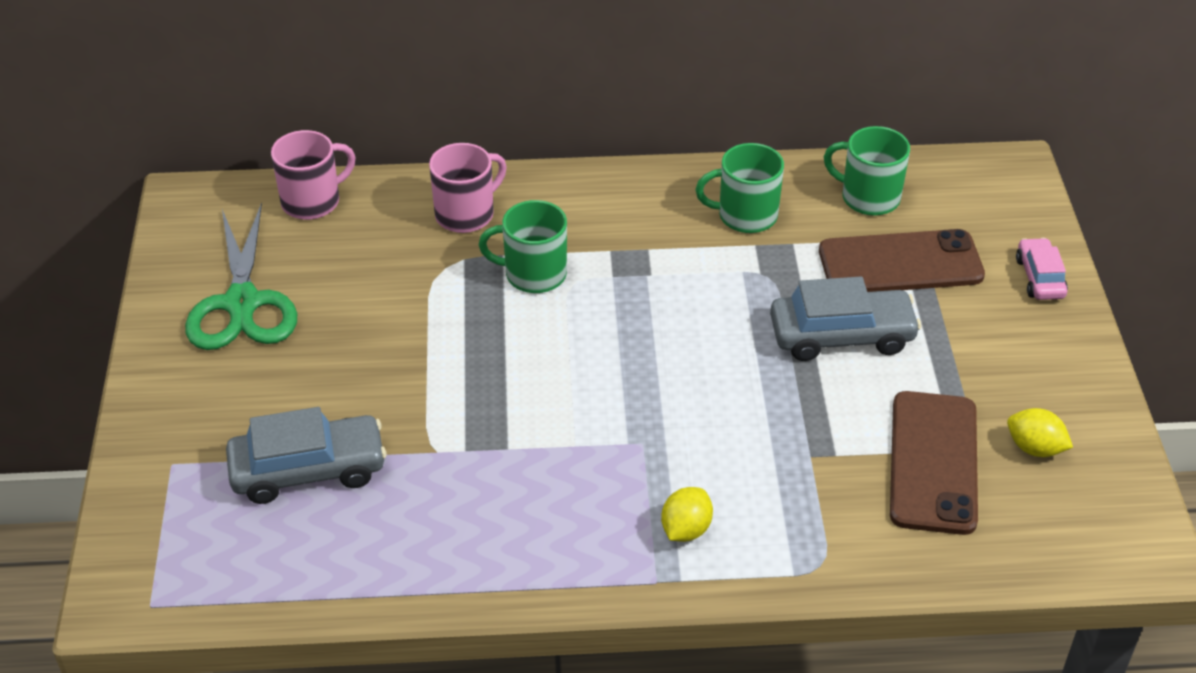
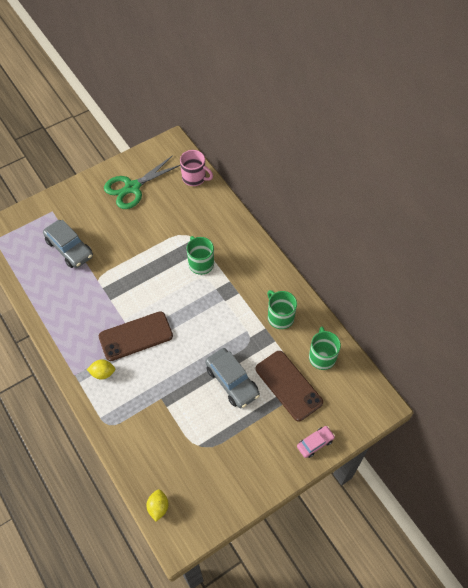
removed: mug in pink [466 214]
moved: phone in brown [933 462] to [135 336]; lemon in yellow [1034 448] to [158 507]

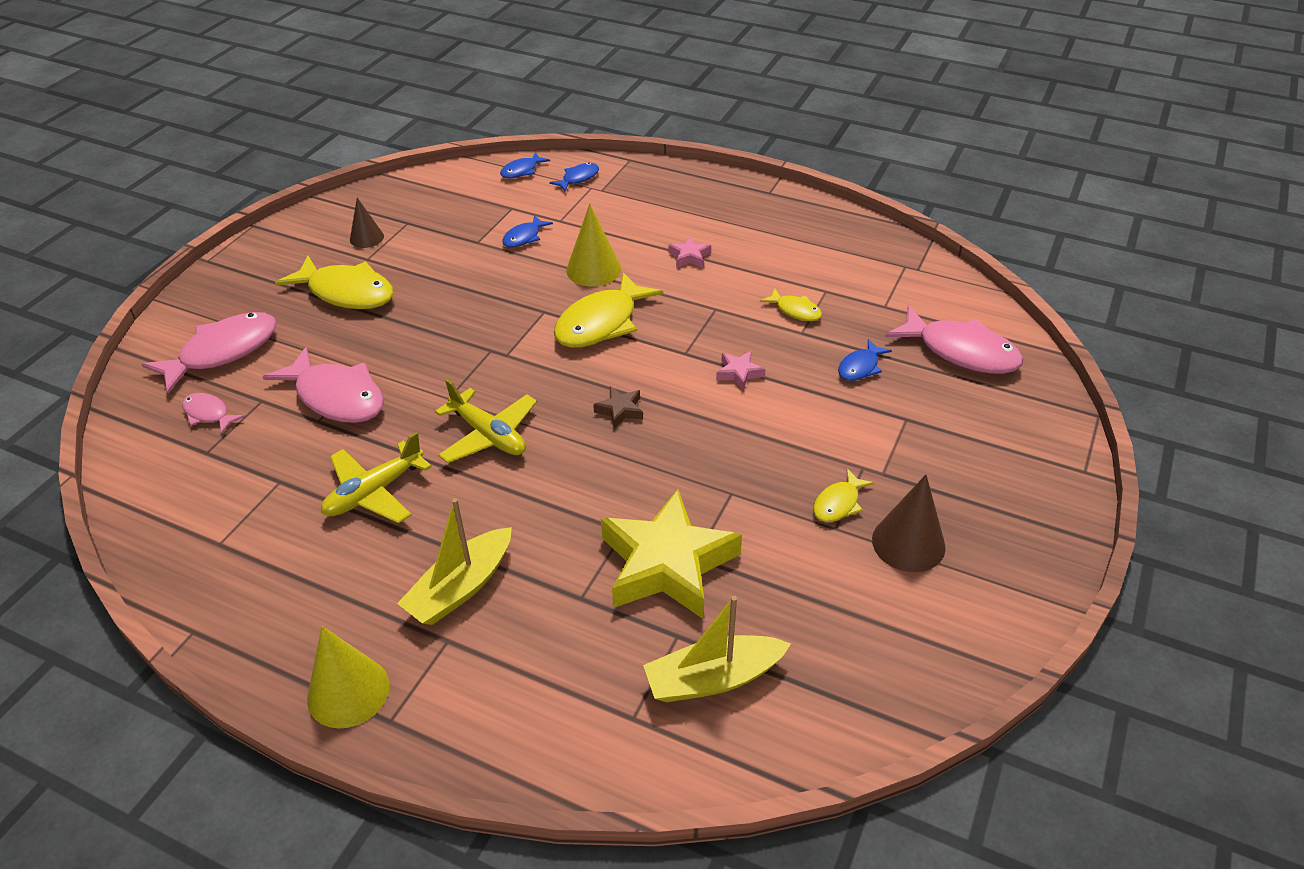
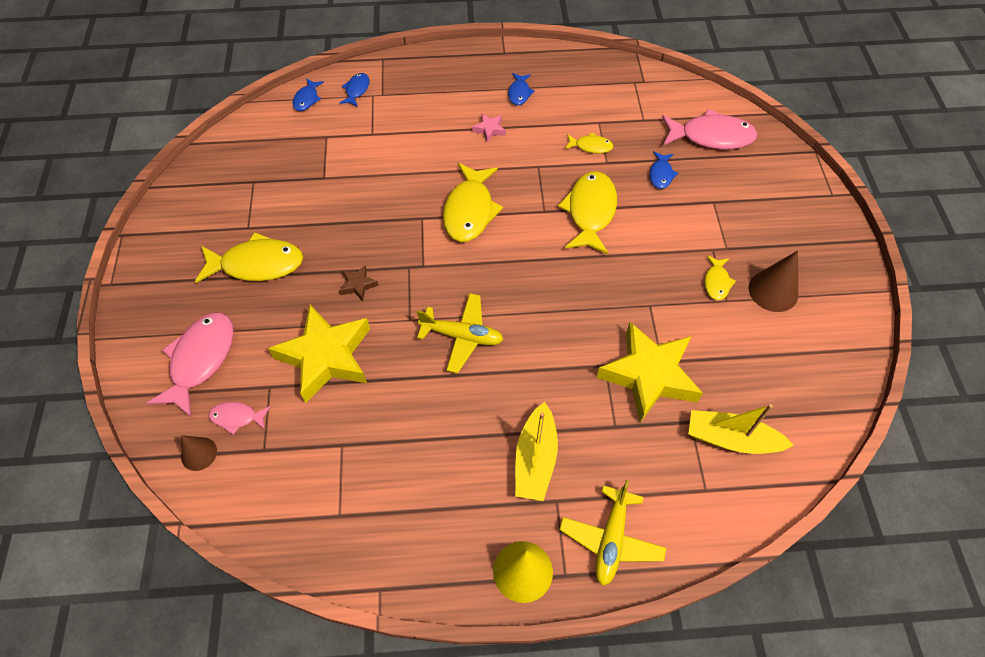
removed: cone in yellow [593 269]
moved: plane in yellow [374 492] to [611 539]; cone in brown [366 238] to [199 453]; fish in blue [524 237] to [519 93]; star in brown [620 410] to [358 285]
replaced: fish in pink [336 397] to star in yellow [326 357]; star in pink [739 373] to fish in yellow [590 212]
turned: boat in yellow [713 678] = [731 439] 60 degrees clockwise

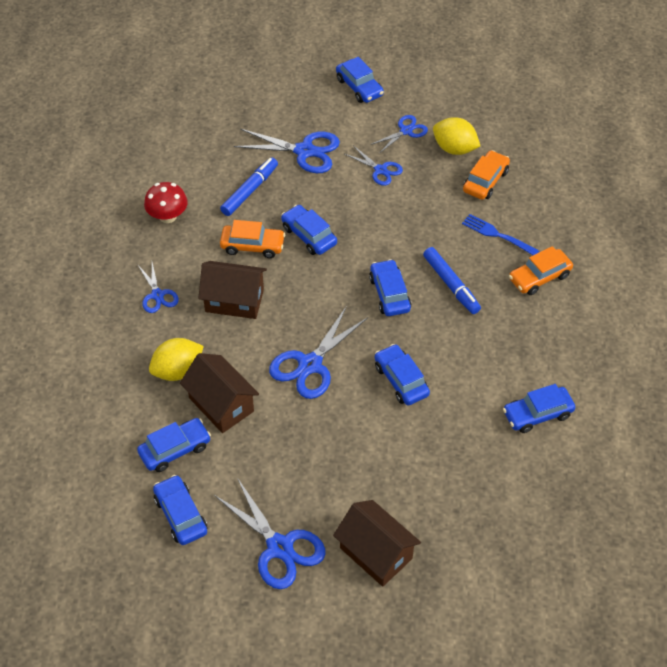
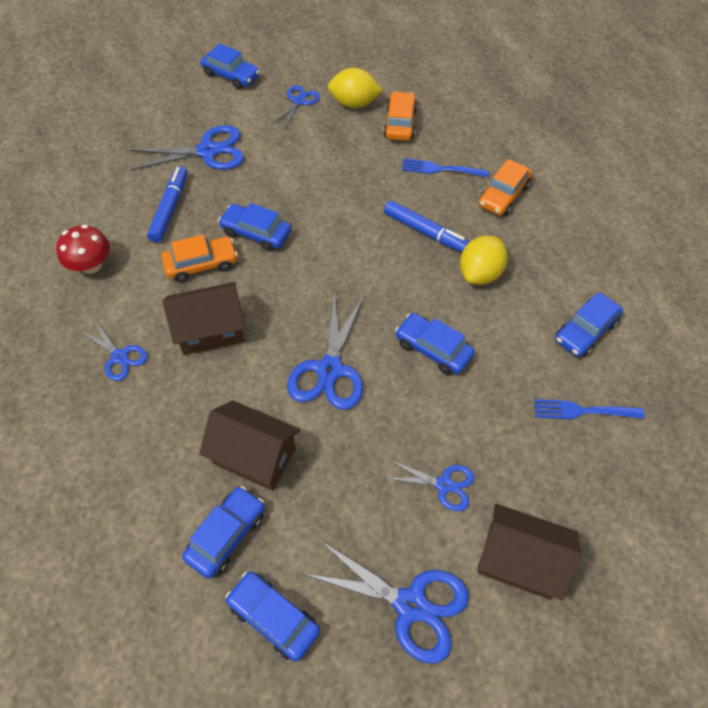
removed: car in blue [389 294]
added: fork in blue [583 411]
moved: lemon in yellow [178 371] to [480 273]; scissors in blue [380 170] to [444 485]

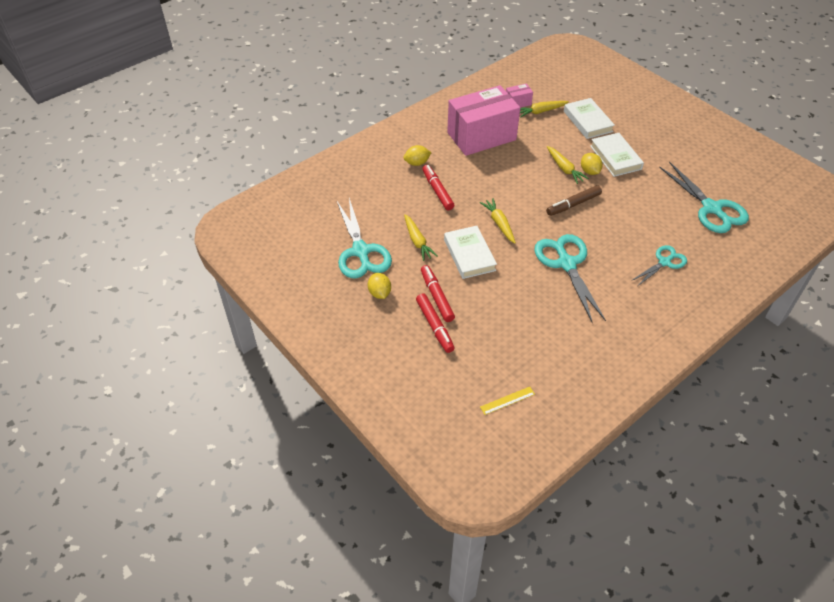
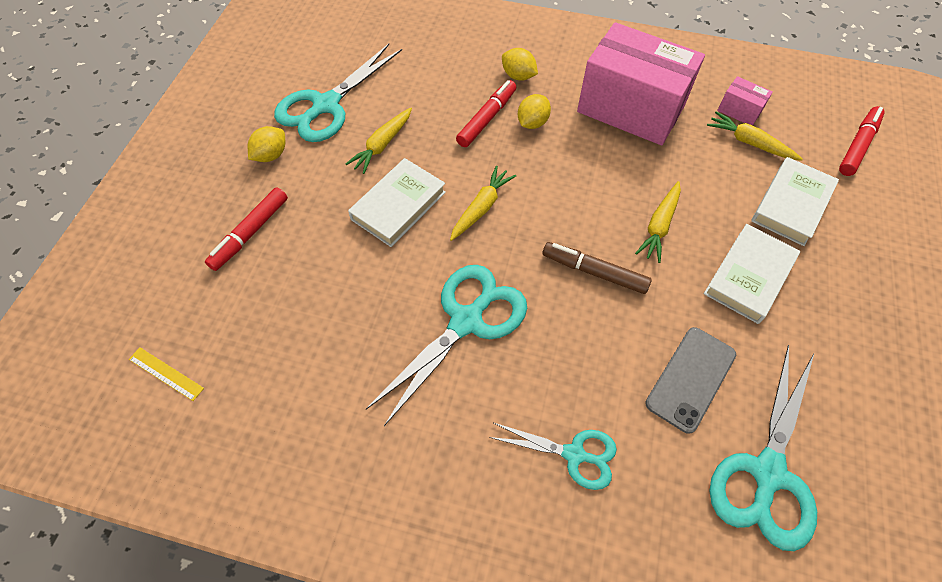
added: phone in grey [690 379]
moved: marker in red [437 296] to [858 146]; lemon in yellow [589 171] to [532 123]

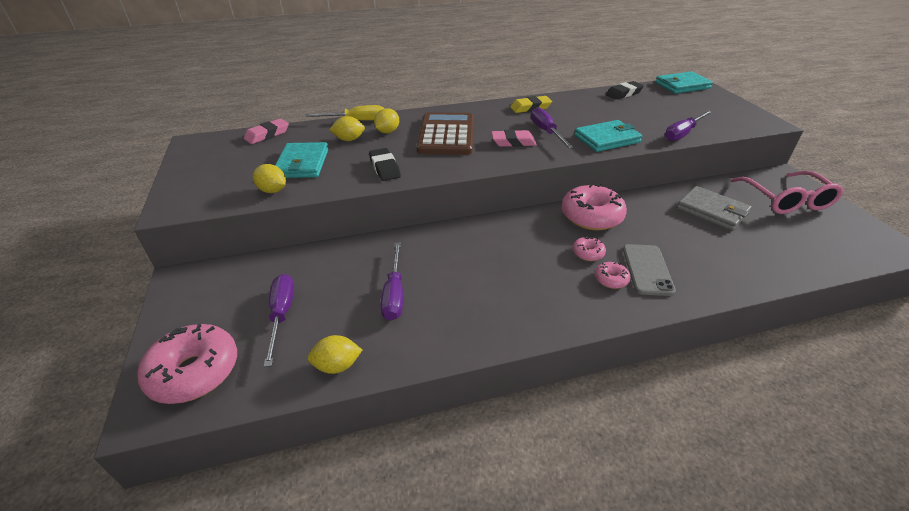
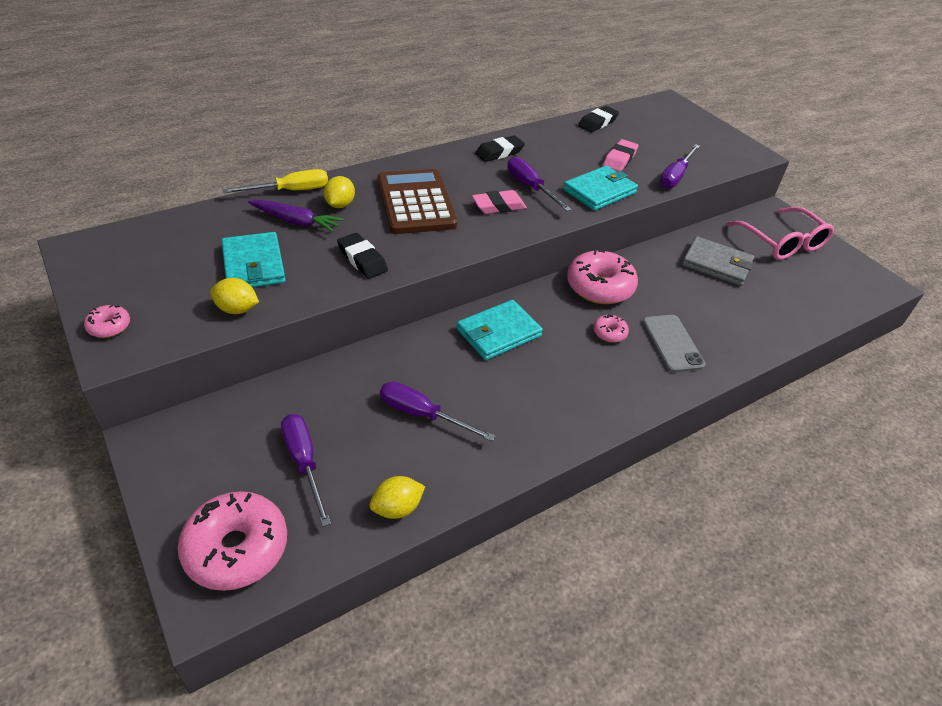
moved: eraser in pink [267 135] to [619 159]; donut in pink [611 279] to [109 327]; wallet in turquoise [682 85] to [498 333]
replaced: lemon in yellow [349 139] to carrot in purple [296 222]
recoloured: eraser in yellow [530 108] to eraser in black [499 152]
turned: screwdriver in purple [394 294] = [422 415] 135 degrees clockwise

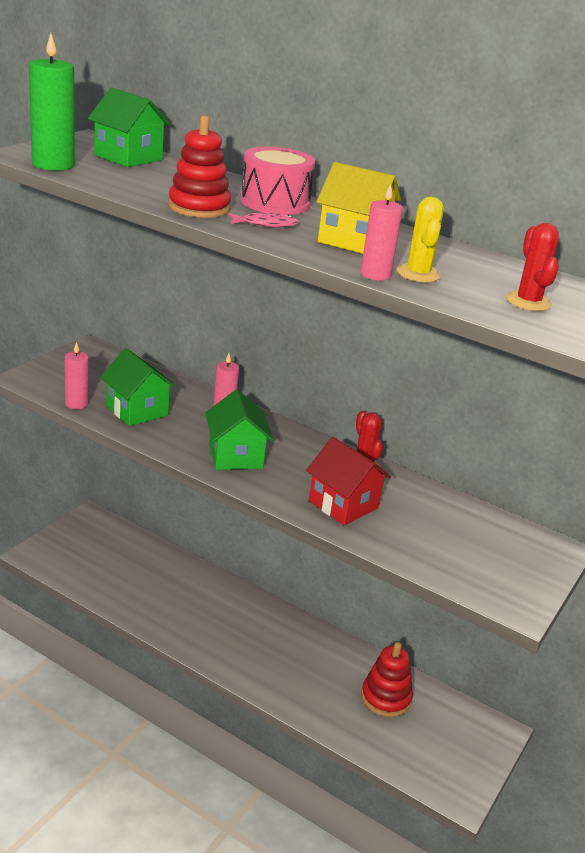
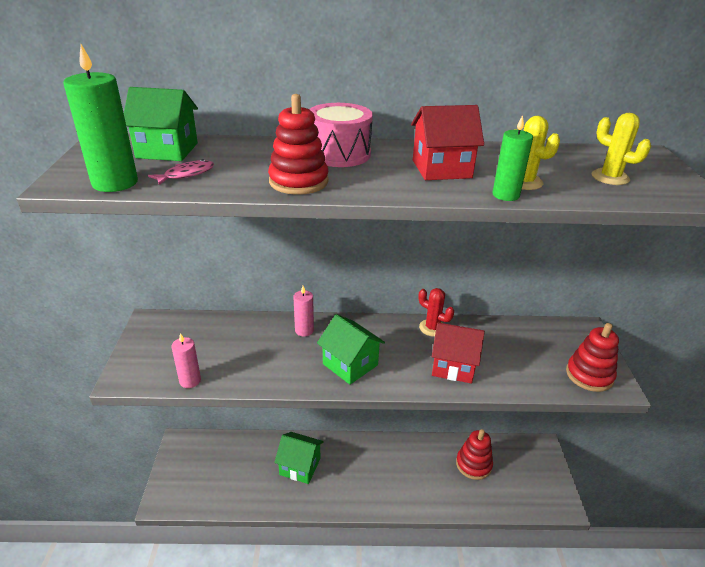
added: stacking toy in red [589 375]
moved: house in green [137 410] to [300 466]; fish in pink [266 224] to [186 174]
recoloured: house in yellow [353 241] to house in red [441 169]; candle in pink [375 275] to candle in green [505 195]; cactus in red [528 302] to cactus in yellow [610 177]

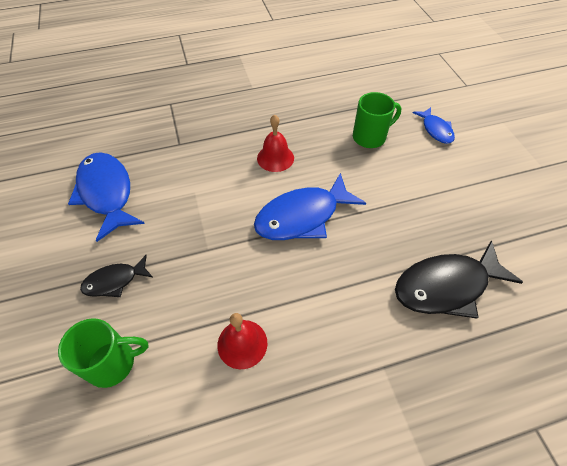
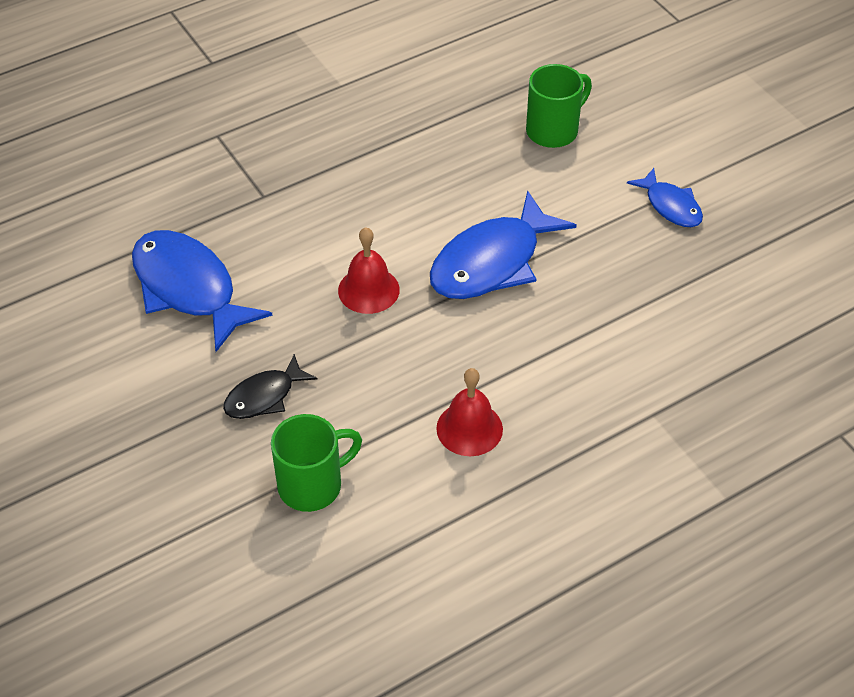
removed: fish in black [446 286]
moved: bell in red [275 158] to [368 290]; fish in blue [435 130] to [670 206]

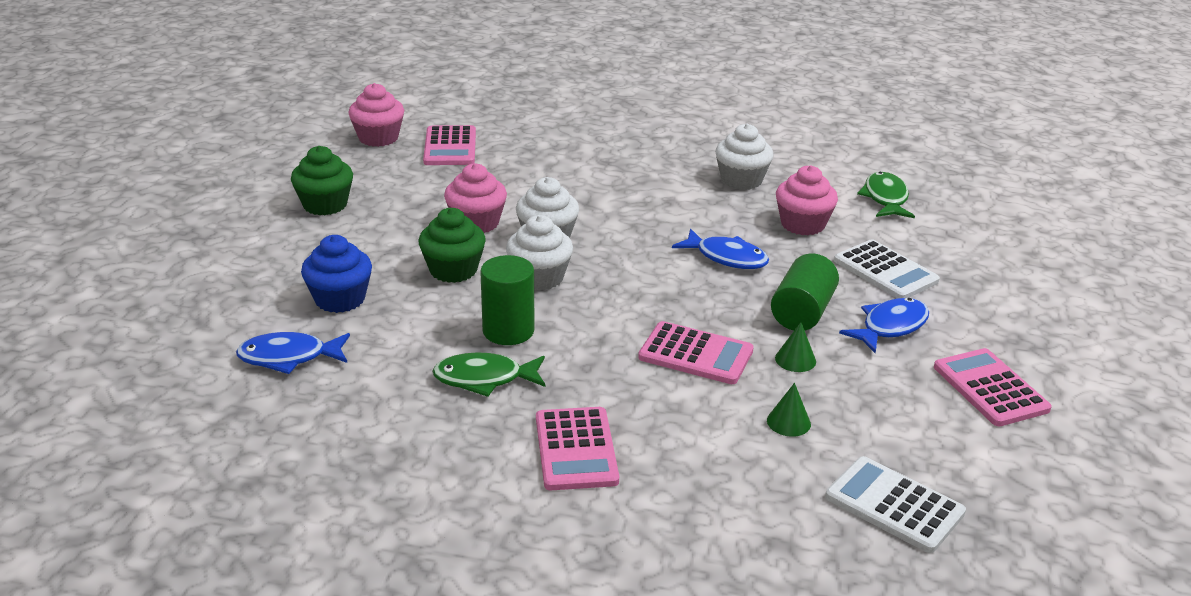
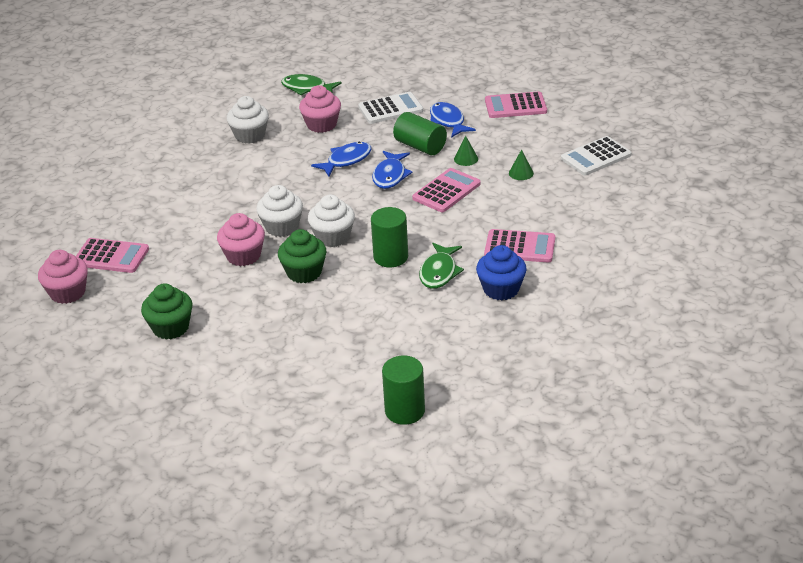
added: cylinder in green [405 411]
moved: fish in blue [289 357] to [390 175]; cupcake in blue [340 299] to [501 289]

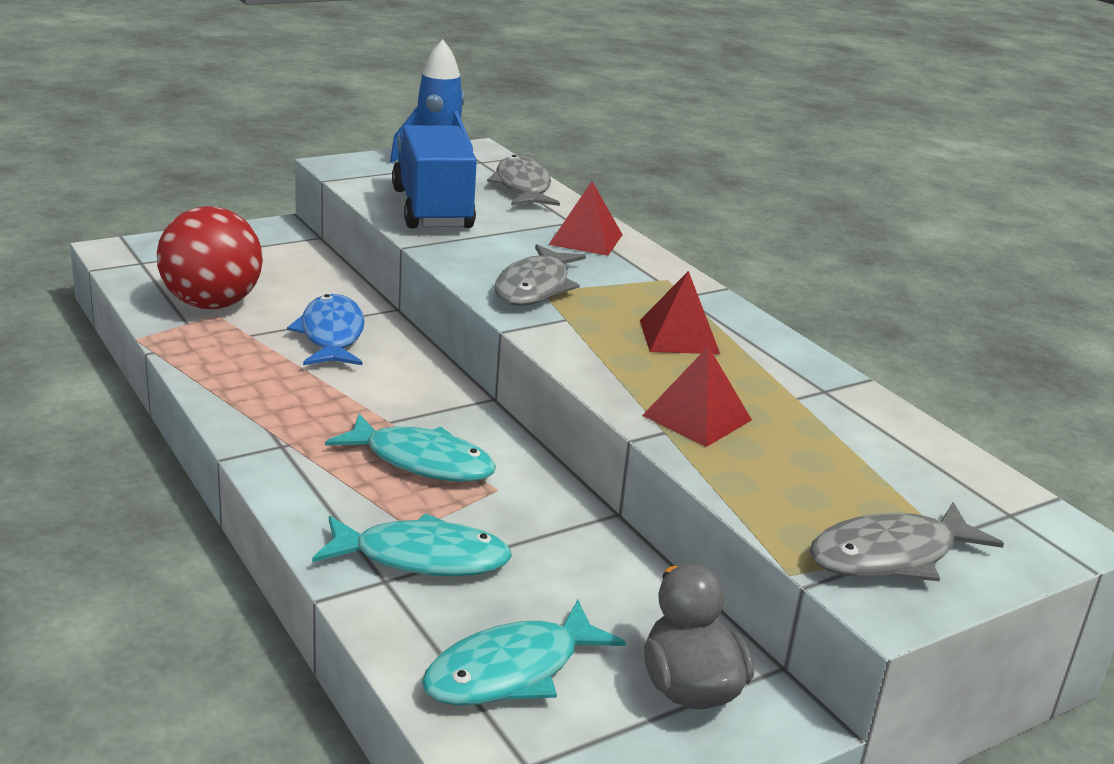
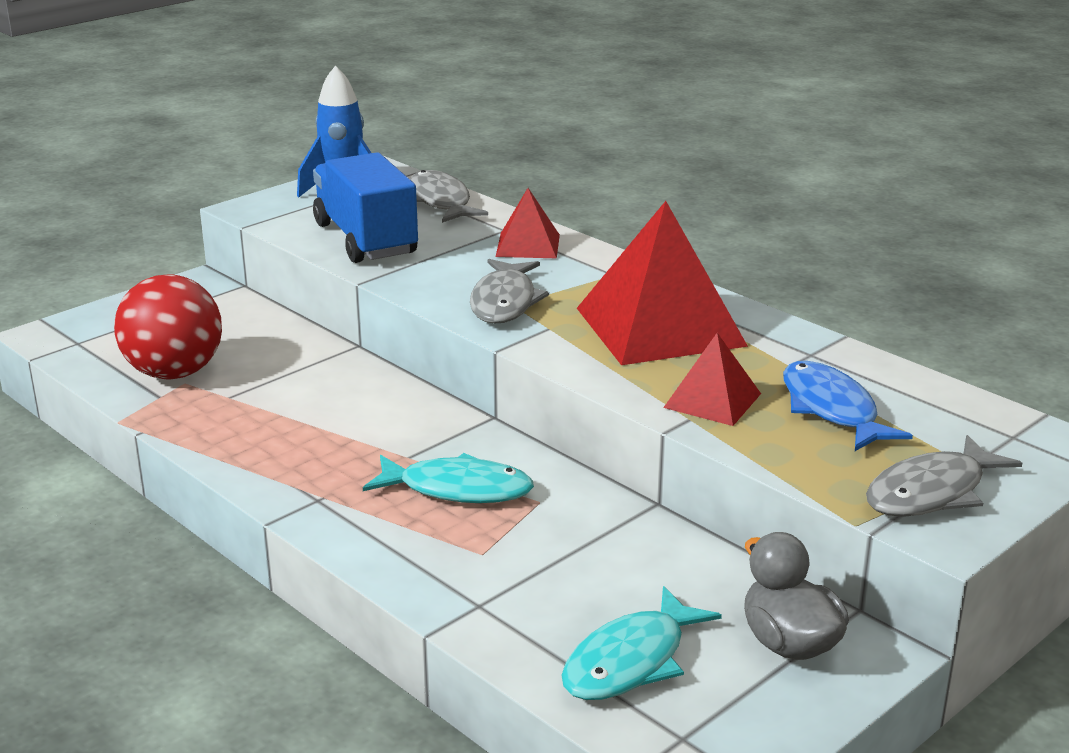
removed: fish in turquoise [422 558]
moved: fish in blue [331 335] to [831 409]
resized: pyramid in red [679 337] = [660 326] x1.94

